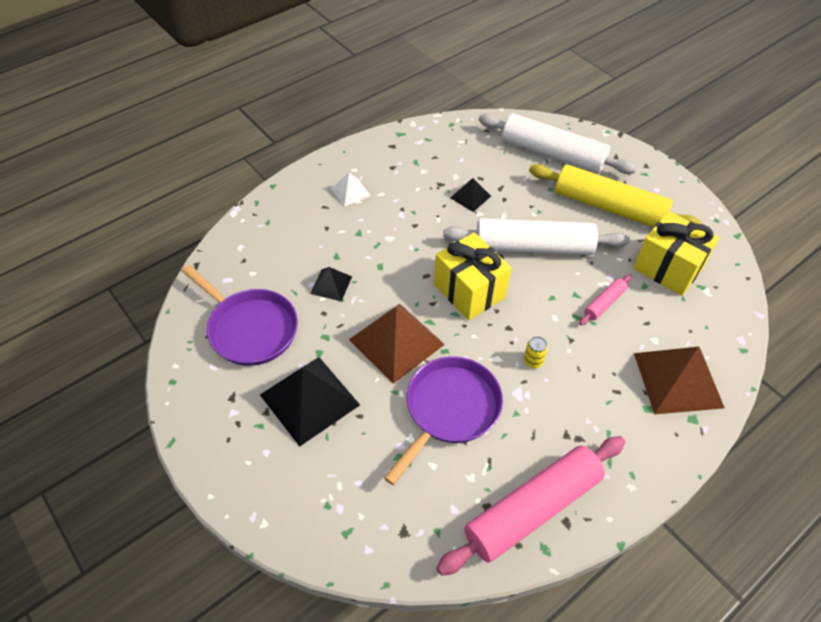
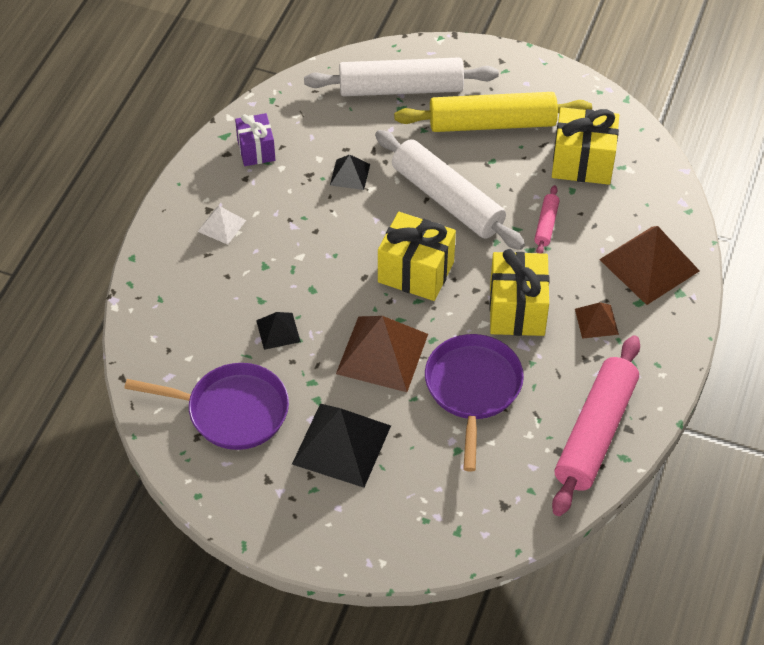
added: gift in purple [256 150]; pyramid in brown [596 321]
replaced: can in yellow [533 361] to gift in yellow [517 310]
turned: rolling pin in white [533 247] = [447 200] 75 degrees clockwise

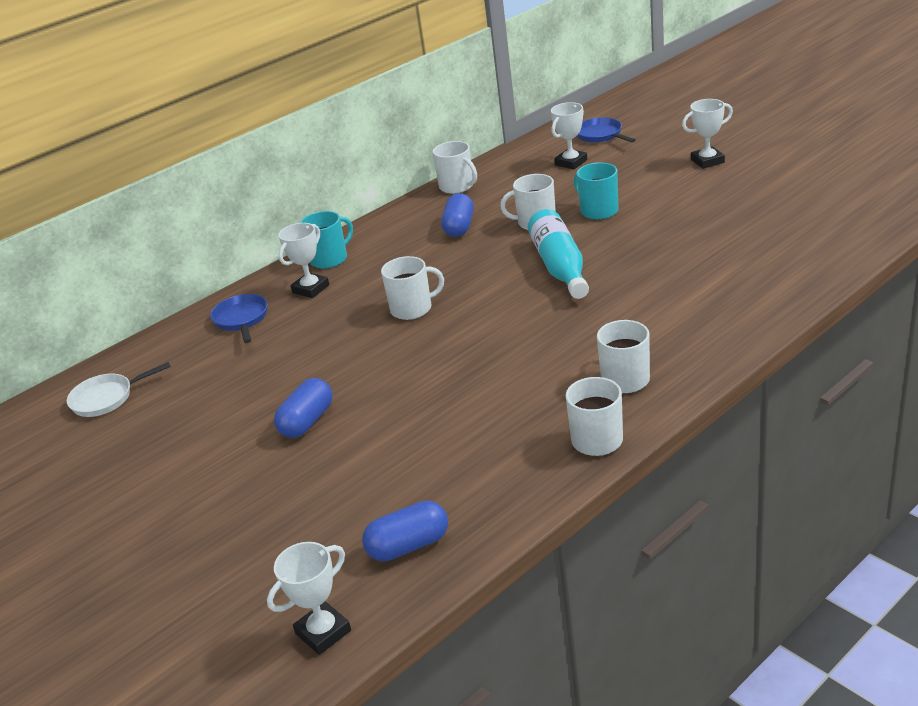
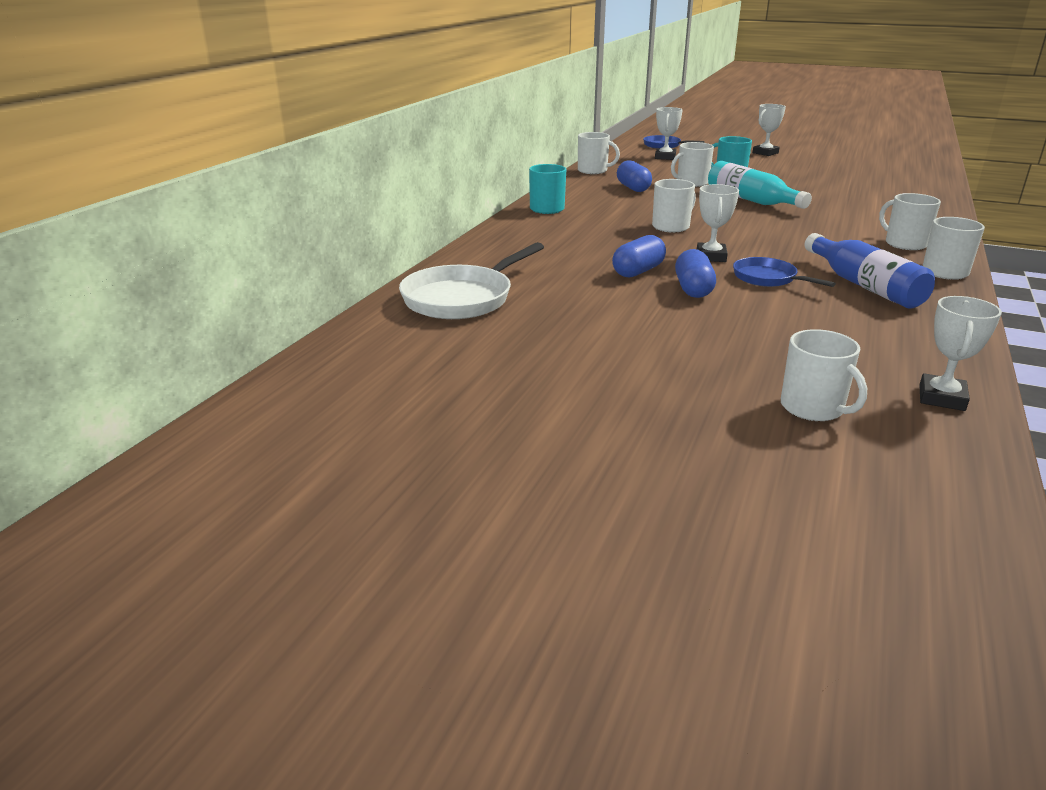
added: mug in white [813 408]; bottle in blue [864 285]
moved: pan in blue [241 319] to [768 278]; trophy in white [311 289] to [711 257]; capsule in blue [409 546] to [638 271]
resized: pan in white [106 398] = [462 298] x1.66

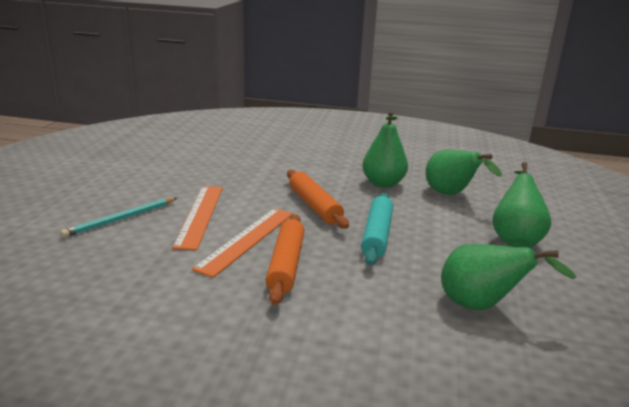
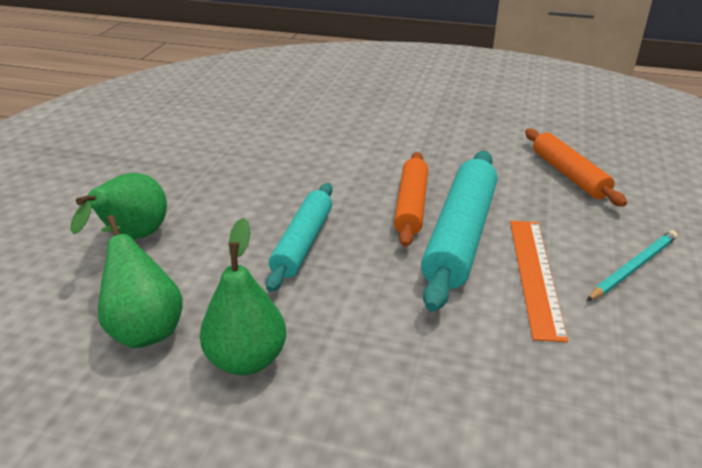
removed: pear in green [481 306]
moved: rolling pin in orange [314 206] to [568 175]
replaced: ruler in orange [247 239] to rolling pin in turquoise [460 236]

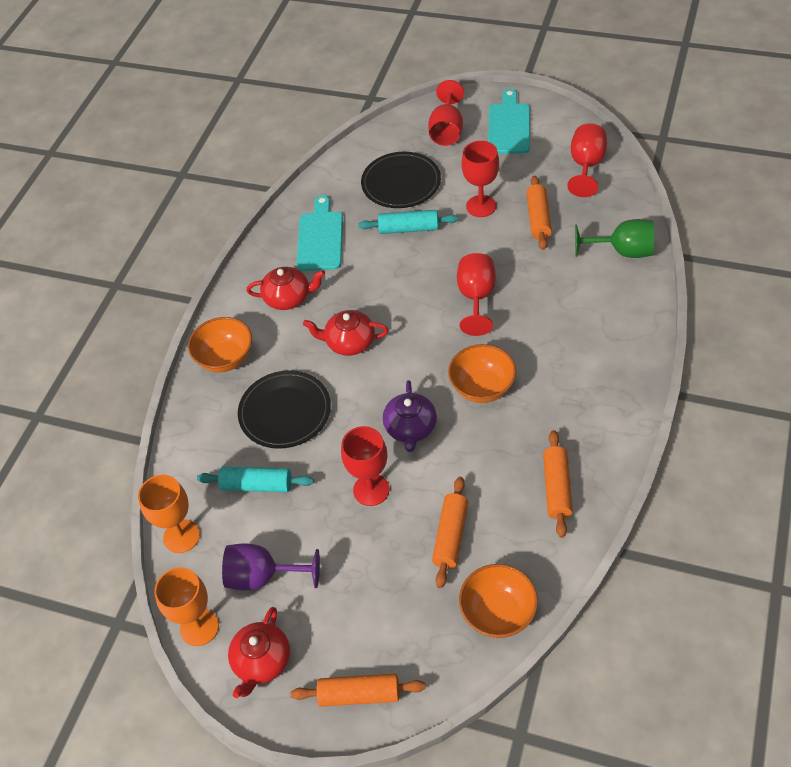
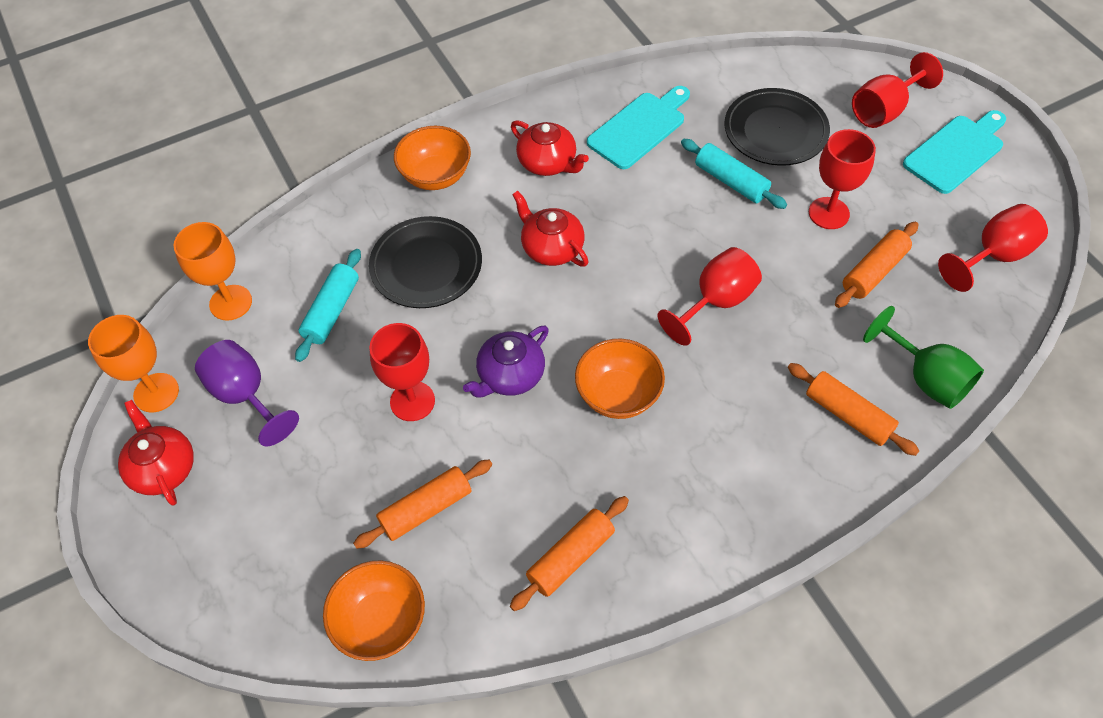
moved: rolling pin in orange [359 694] to [848 415]
turned: rolling pin in turquoise [257 485] = [332 311] 60 degrees clockwise; teapot in red [262 661] = [163 468] 90 degrees clockwise

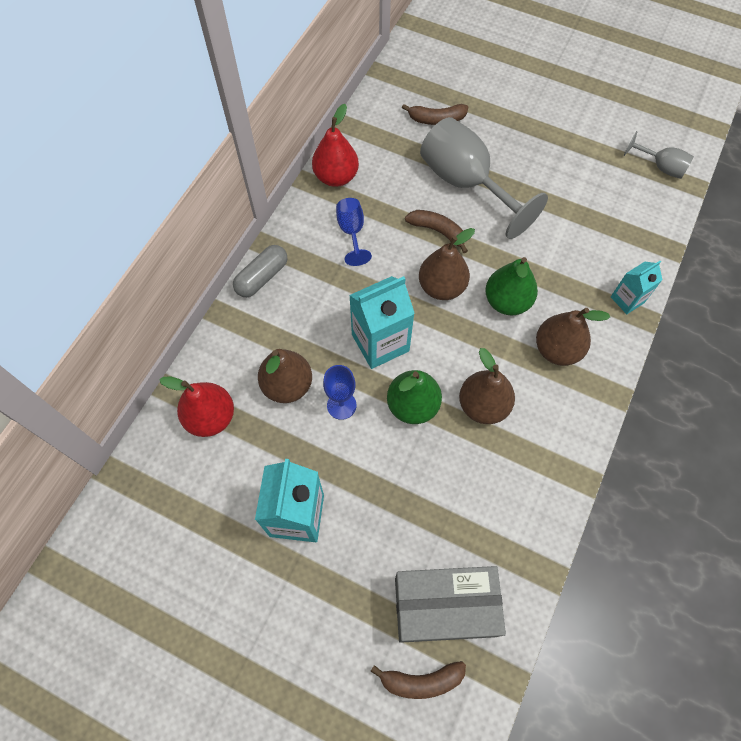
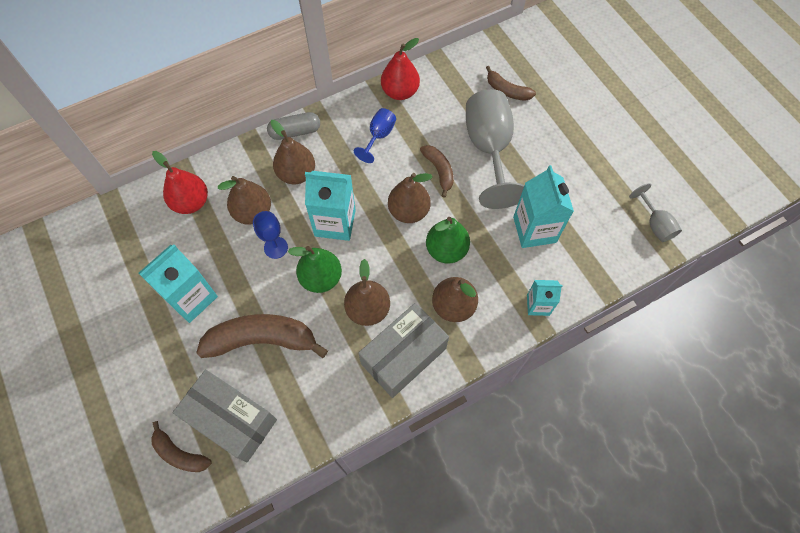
added: banana in brown [262 340]; pear in brown [296 174]; box in grey [403 356]; carton in turquoise [534 229]

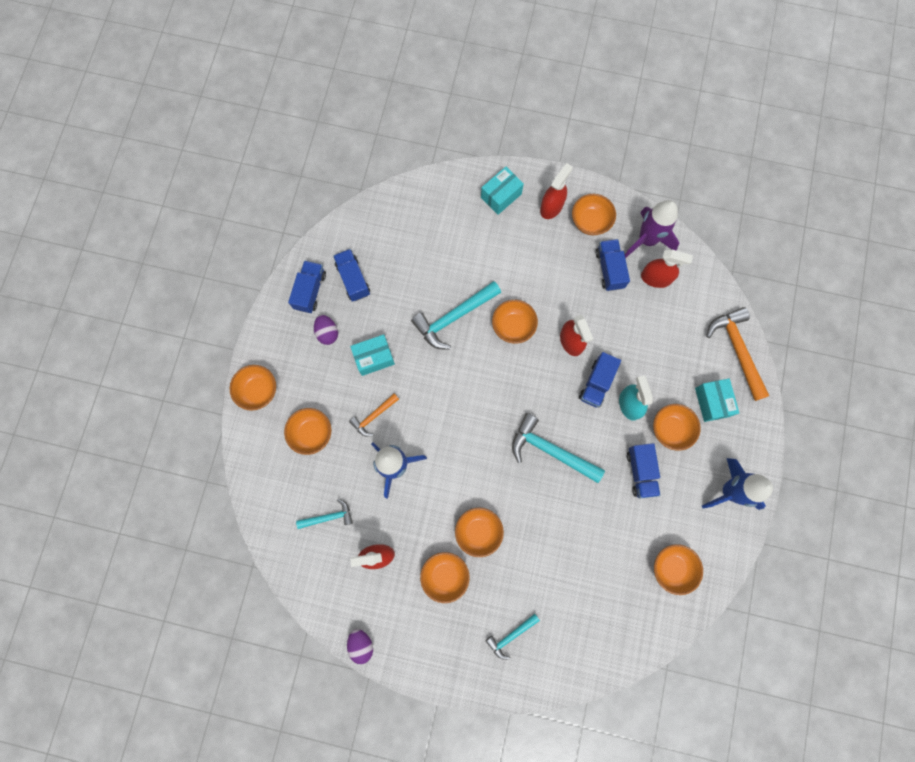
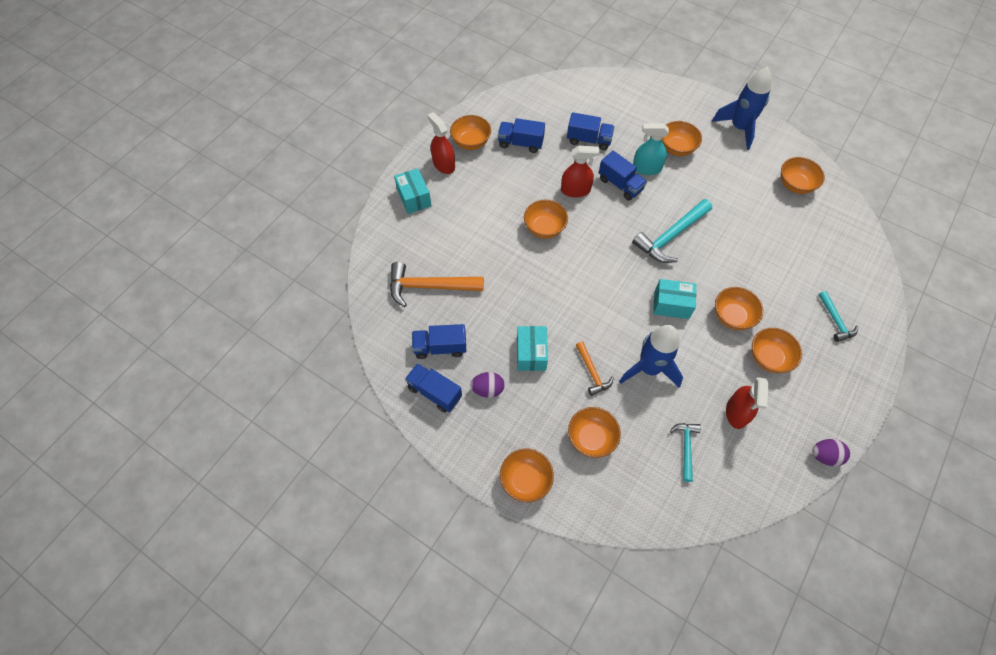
removed: hammer in turquoise [454 317]; rocket in purple [647 240]; spray bottle in red [656 278]
moved: truck in blue [640 472] to [589 140]; box in turquoise [712 402] to [671 305]; hammer in orange [737 350] to [429 286]

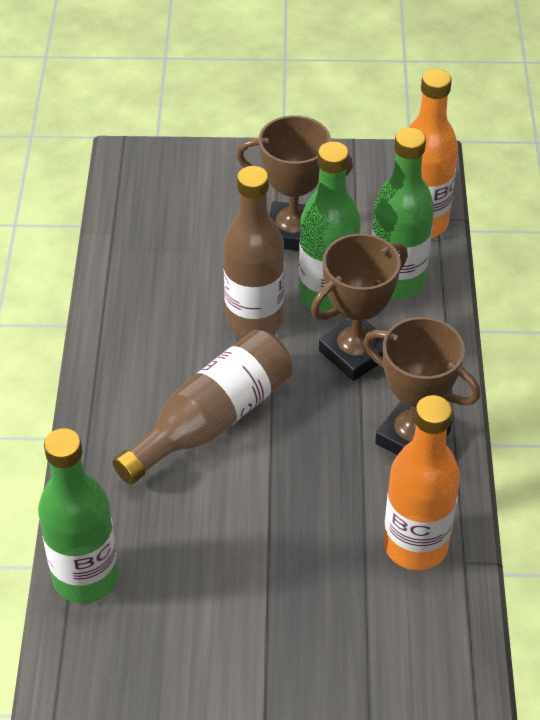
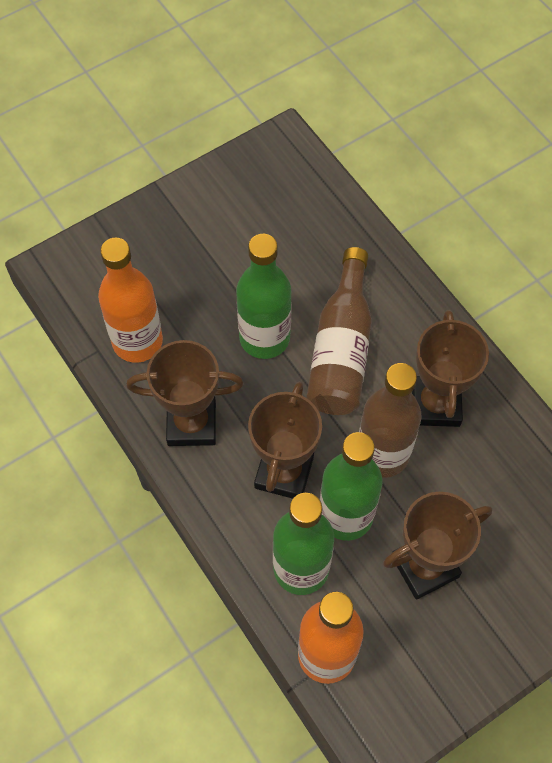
added: trophy in brown [435 404]
moved: bottle in green [86 577] to [264 338]

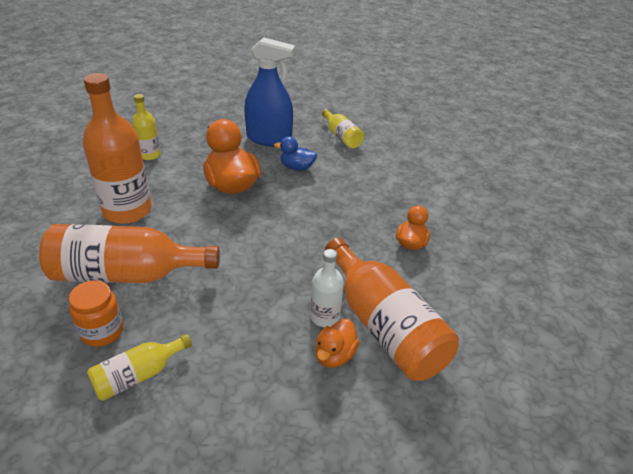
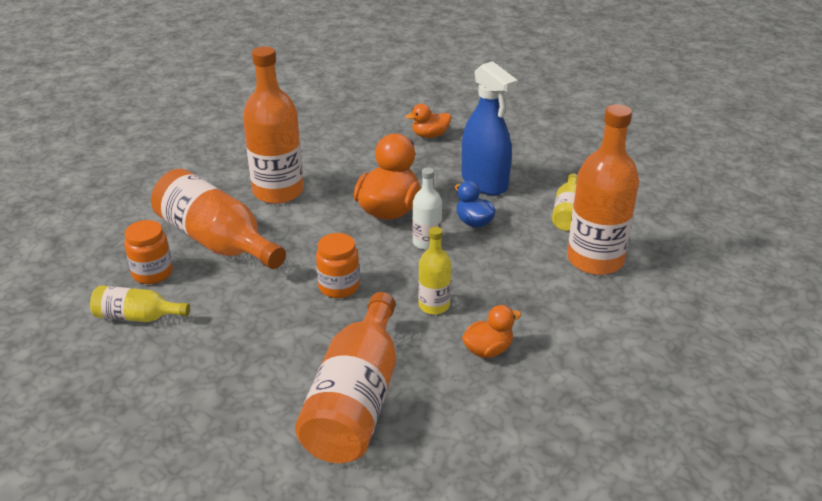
added: jar in orange [339 287]; bottle in orange [595 260]
moved: bottle in yellow [149 155] to [434 305]; bottle in white [325 317] to [426 242]; duck in orange [334 355] to [430 135]

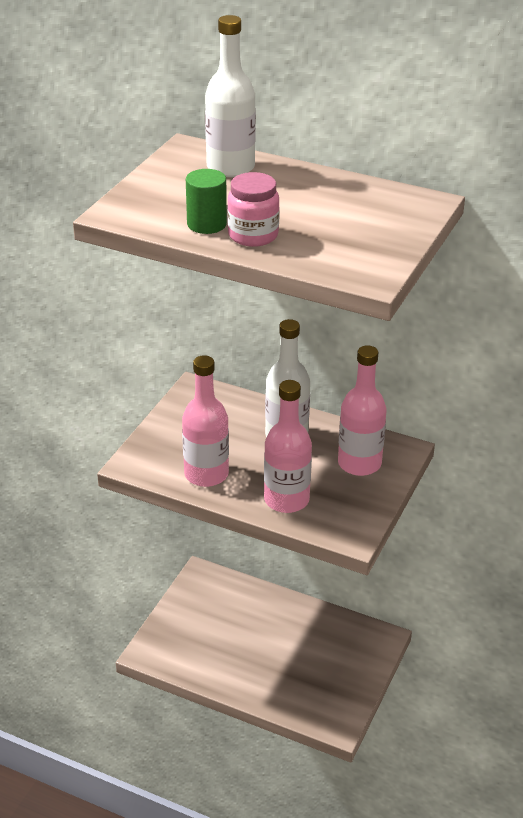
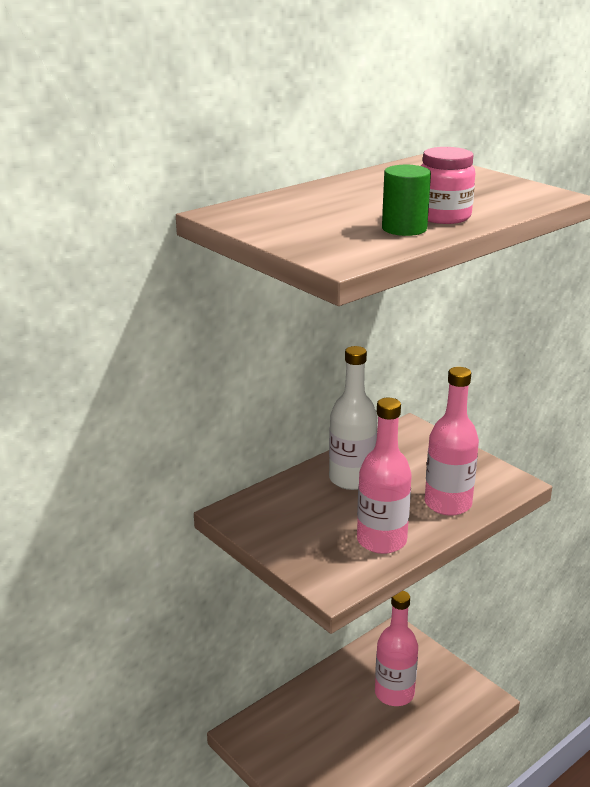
removed: bottle in white [230 167]
moved: bottle in pink [359 463] to [394 693]

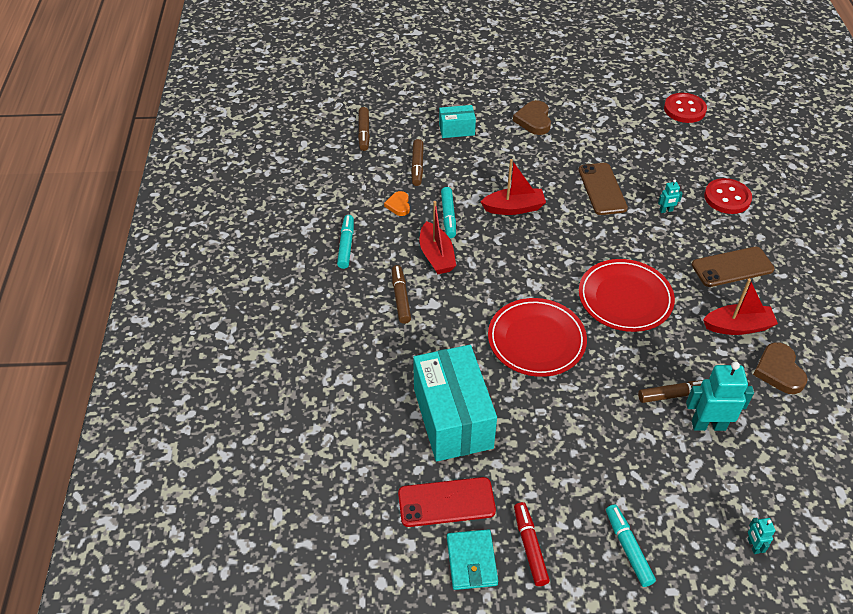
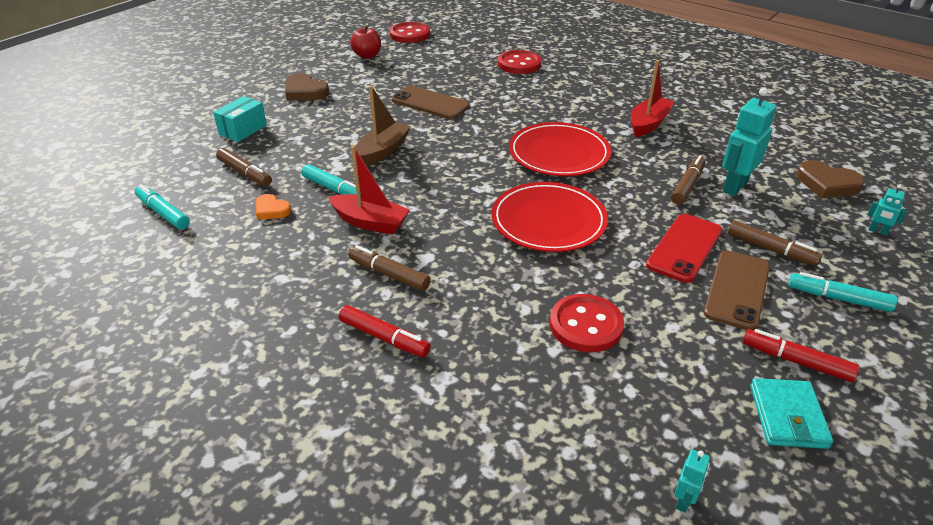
added: marker in red [384 337]; apple in red [367 56]
moved: marker in turquoise [346 245] to [163 213]; marker in brown [364 133] to [771 250]; phone in red [446 502] to [684 248]; robot in turquoise [666 210] to [684 501]; phone in brown [732 267] to [737 290]; heart in brown [779 371] to [827 184]
replaced: box in turquoise [452 418] to button in red [586 325]
recoloured: boat in red [514 208] to boat in brown [382 151]
turned: wallet in turquoise [471 561] = [788 416] 60 degrees clockwise

